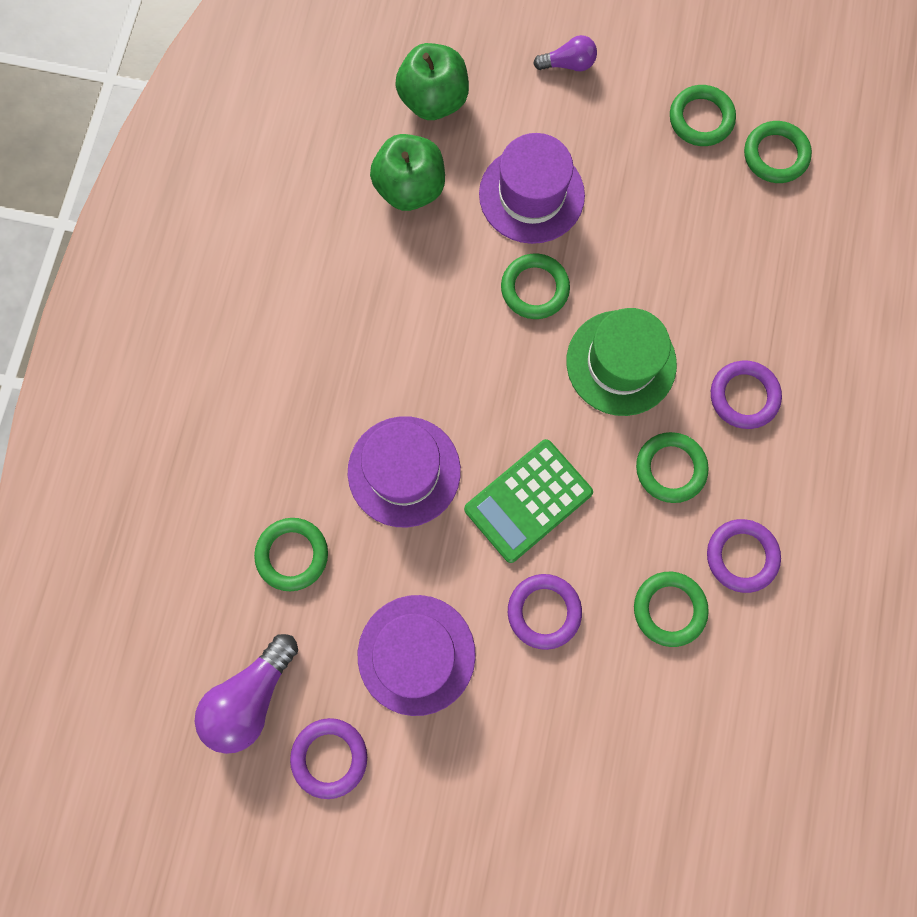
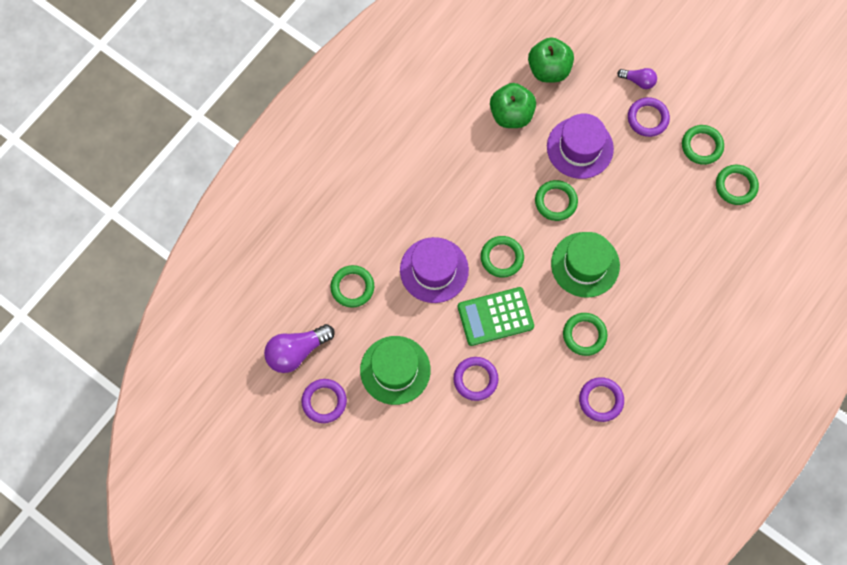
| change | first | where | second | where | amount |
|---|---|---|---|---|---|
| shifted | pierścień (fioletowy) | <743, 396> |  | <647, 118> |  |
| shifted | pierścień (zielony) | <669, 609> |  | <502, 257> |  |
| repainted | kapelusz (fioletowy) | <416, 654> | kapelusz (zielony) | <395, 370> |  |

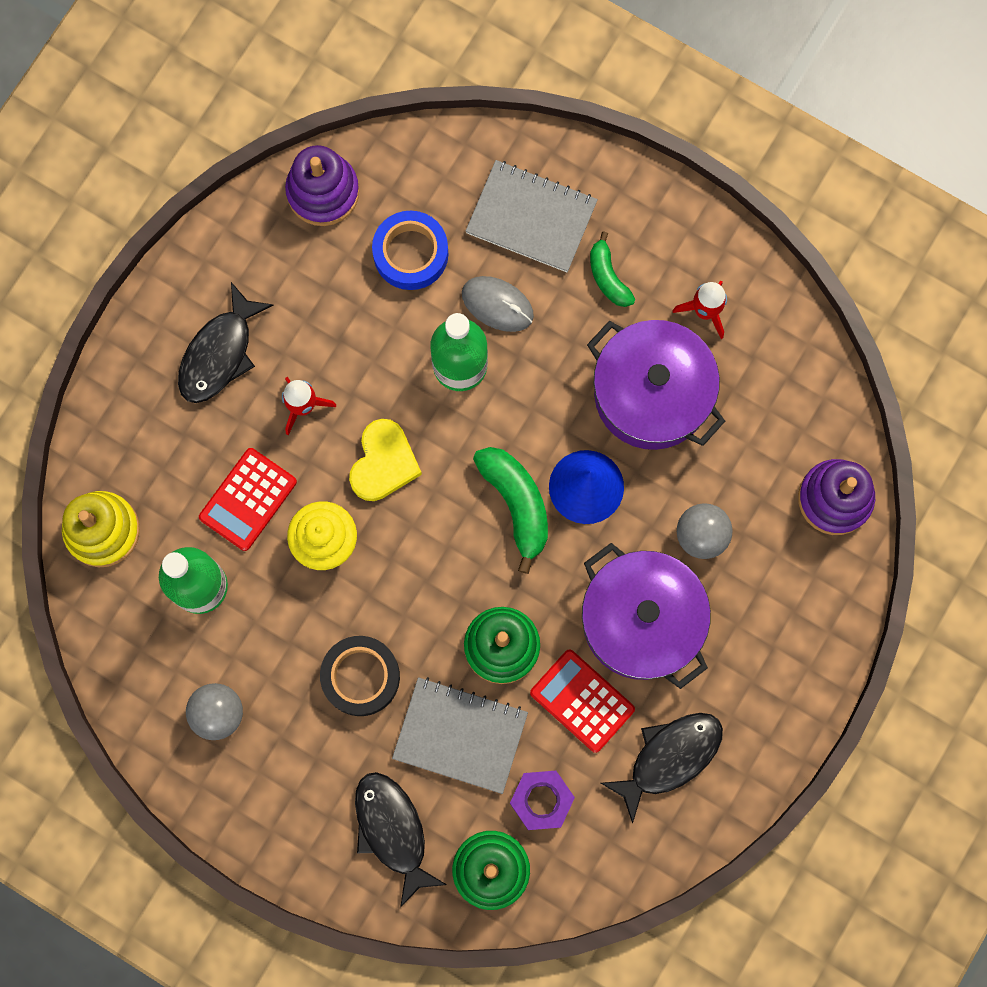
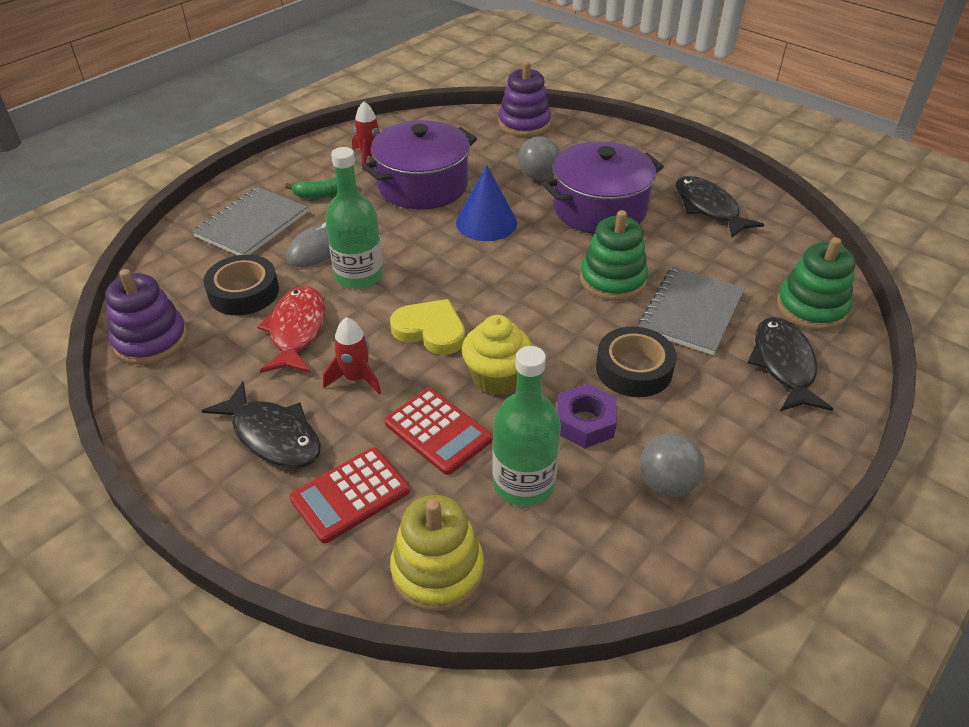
| change | first | where | second | where | amount |
|---|---|---|---|---|---|
| repainted | taśma klejąca (niebieski) | <410, 253> | taśma klejąca (czarny) | <244, 292> |  |
| gone | banan (zielony) | <516, 504> |  |  |  |
| shifted | kalkulator (czerwony) | <582, 701> |  | <350, 495> |  |
| shifted | nakrętka (fioletowy) | <541, 800> |  | <585, 422> |  |
| rotated | ryba (czarny) | <392, 831> |  | <783, 364> | 105 degrees clockwise |
| new |  |  | ryba (czerwony) | <296, 330> |  |

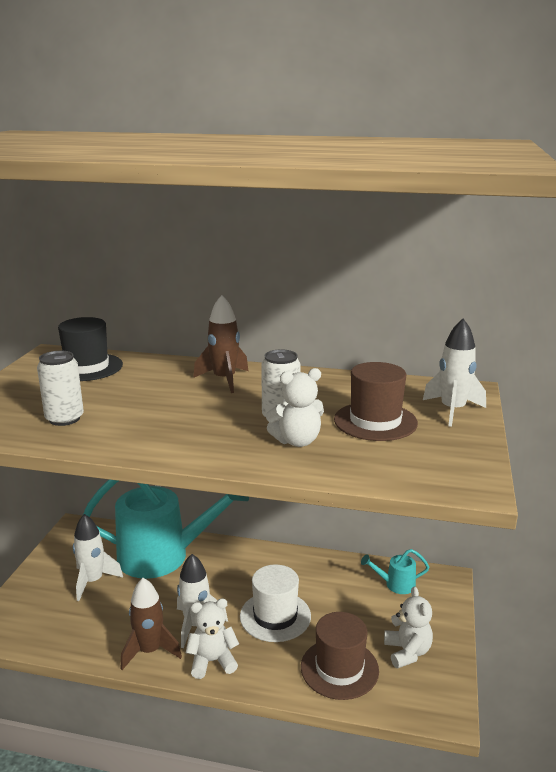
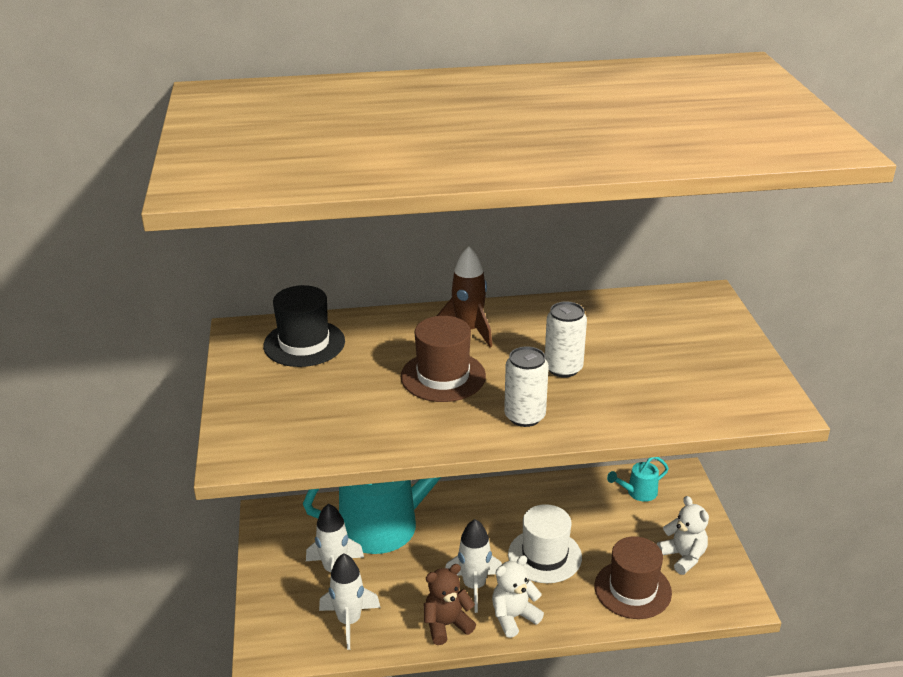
| change | first | where | second | where | amount |
|---|---|---|---|---|---|
| shifted | rakieta (biały) | <452, 410> |  | <349, 621> |  |
| shifted | puszka (biały) | <64, 419> |  | <524, 416> |  |
| shifted | kapelusz (brązowy) | <375, 421> |  | <443, 376> |  |
| gone | miś (biały) | <297, 441> |  |  |  |
| swapped | rakieta (brązowy) | <150, 651> | miś (brązowy) | <446, 625> |  |

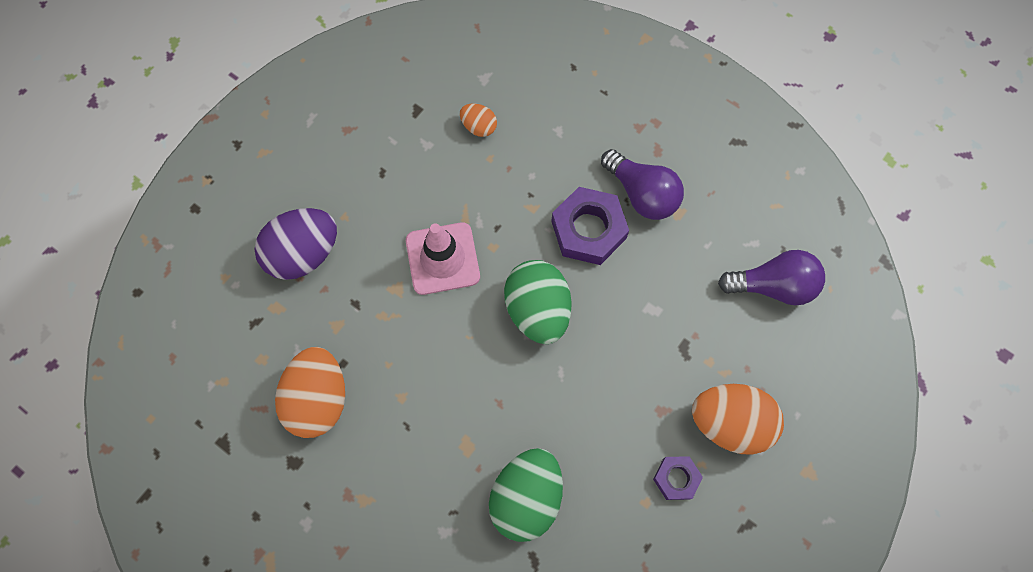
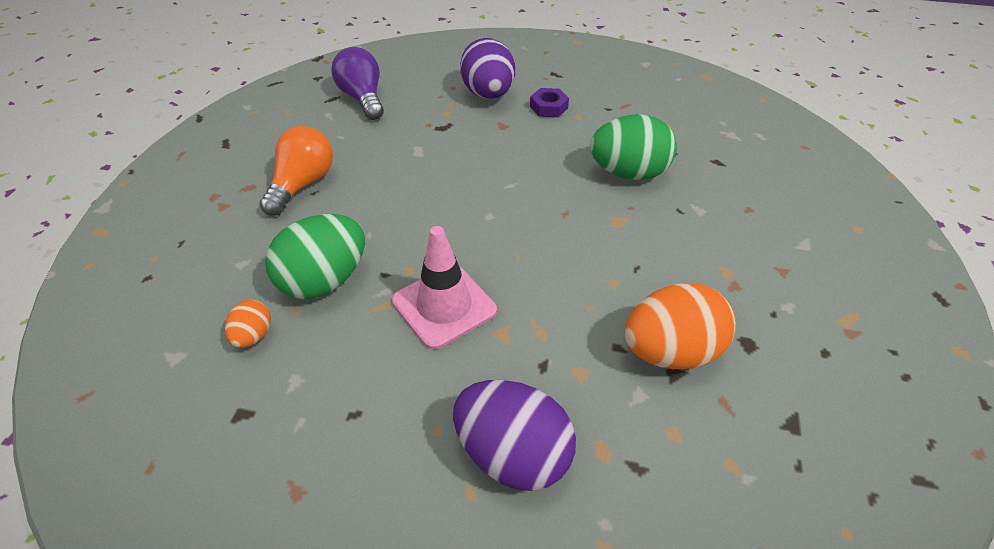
| change | first | where | second | where | amount |
|---|---|---|---|---|---|
| repainted | żarówka (fioletowy) | <642, 194> | żarówka (pomarańczowy) | <302, 184> |  |
| gone | nakrętka (fioletowy) | <588, 230> |  |  |  |
| shifted | jajko (zielony) | <537, 310> |  | <324, 281> |  |
| repainted | jajko (pomarańczowy) | <730, 423> | jajko (fioletowy) | <488, 94> |  |

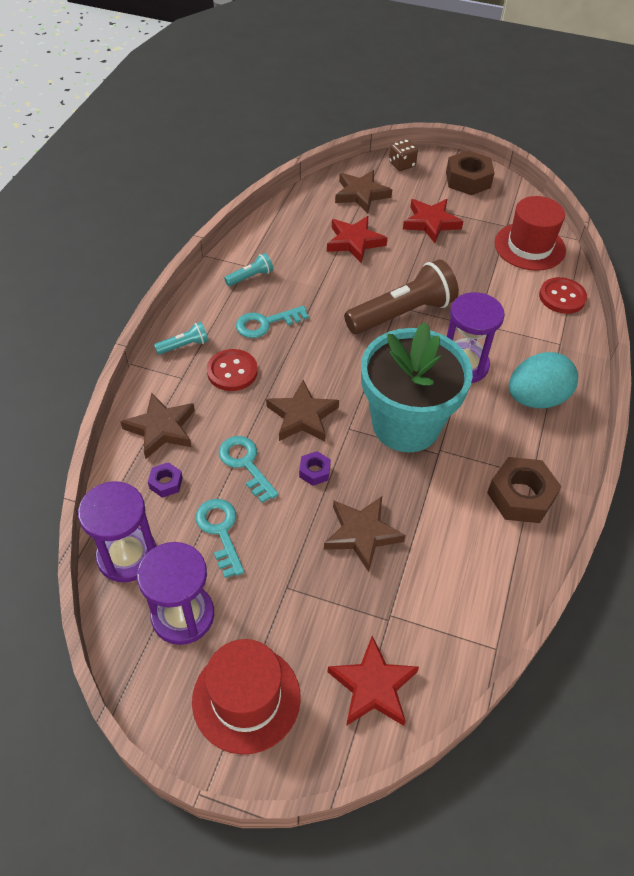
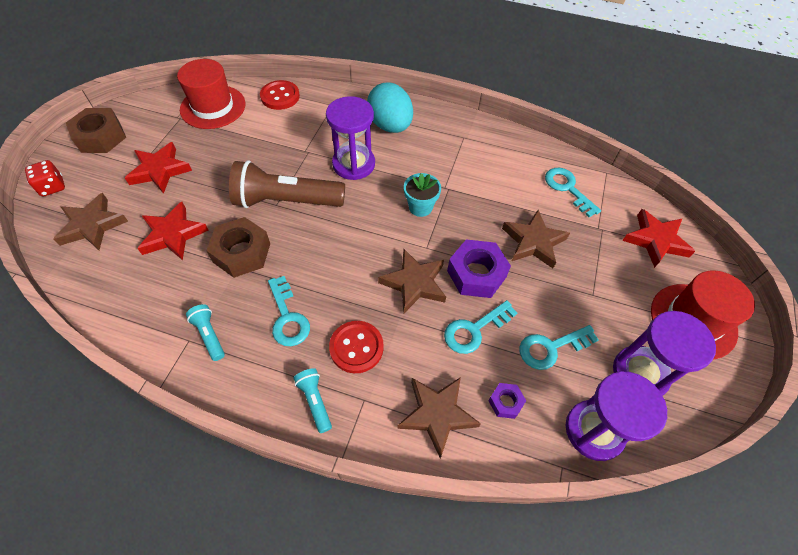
| change | first | where | second | where | amount |
|---|---|---|---|---|---|
| repainted | kostka do gry (brązowy) | <402, 165> | kostka do gry (czerwony) | <52, 187> |  |
| rotated | latarka (brązowy) | <402, 313> |  | <286, 201> | 60 degrees counterclockwise |
| scaled | doniczka (turkusowy) | <406, 424> |  | <420, 207> | x0.41 |
| scaled | nakrętka (fioletowy) | <314, 471> |  | <476, 274> | x1.97 |
| shifted | nakrętka (brązowy) | <520, 496> |  | <242, 253> |  |
| new |  |  | klucz (turkusowy) | <567, 188> |  |

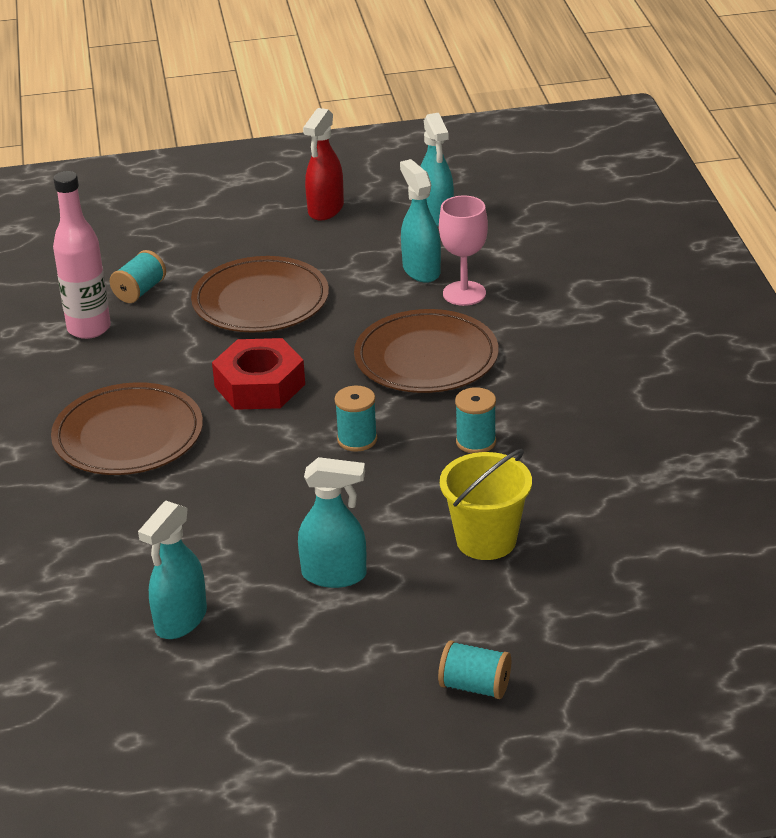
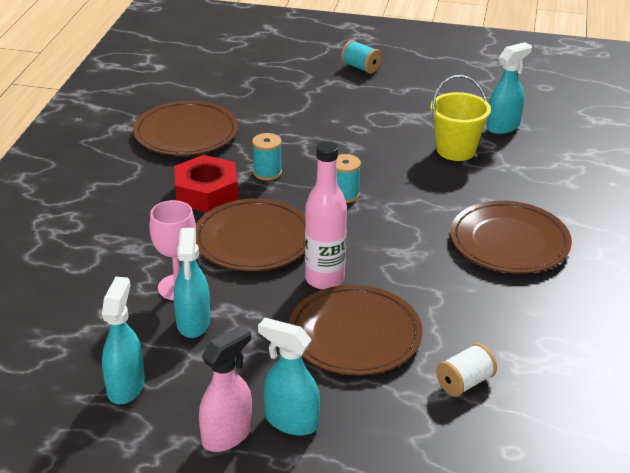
| change | first | where | second | where | amount |
|---|---|---|---|---|---|
| repainted | spryskiwacz (czerwony) | <325, 209> | spryskiwacz (różowy) | <227, 435> |  |
| shifted | butelka (różowy) | <89, 328> |  | <324, 279> |  |
| repainted | szpulka (turkusowy) | <140, 291> | szpulka (biały) | <464, 383> |  |
| shifted | nakrętka (czerwony) | <260, 385> |  | <206, 192> |  |
| shifted | wiadro (żółty) | <486, 540> |  | <456, 150> |  |
| shifted | spryskiwacz (turkusowy) | <334, 575> |  | <291, 421> |  |
| new |  |  | talerz (brązowy) | <186, 133> |  |

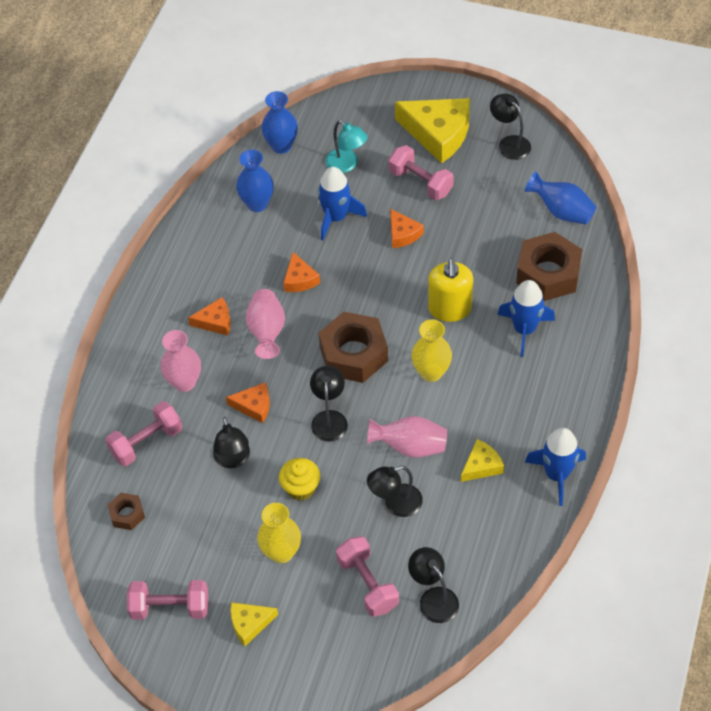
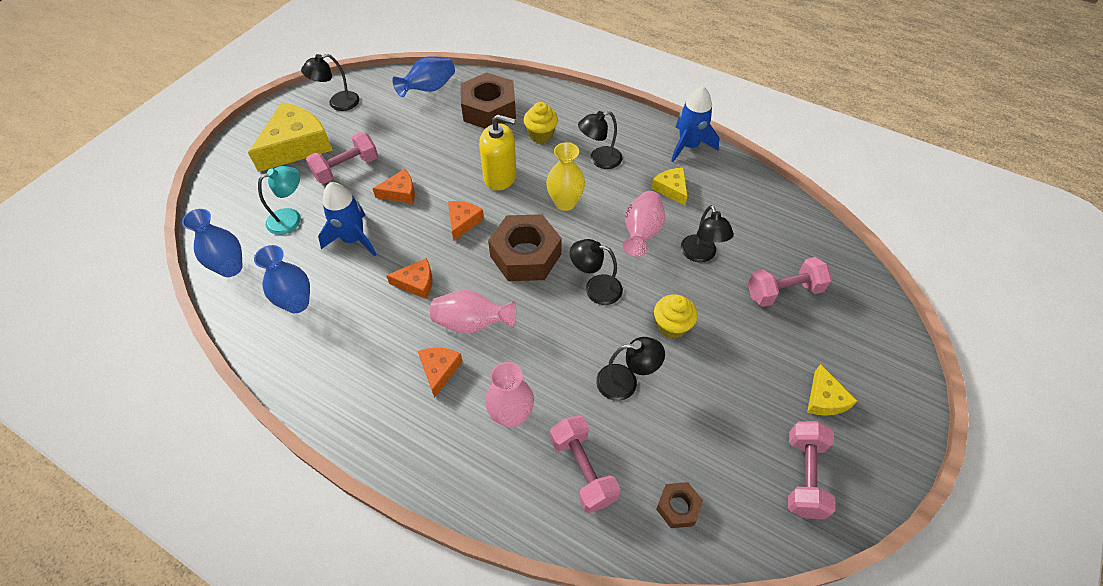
| change | first | where | second | where | amount |
|---|---|---|---|---|---|
| swapped | rakieta (niebieski) | <524, 330> | muffinka (żółty) | <541, 135> |  |
| shifted | ser (pomarańczowy) | <254, 406> |  | <463, 222> |  |
| gone | wazon (żółty) | <281, 552> |  |  |  |
| shifted | lampka (czarny) | <433, 598> |  | <599, 160> |  |

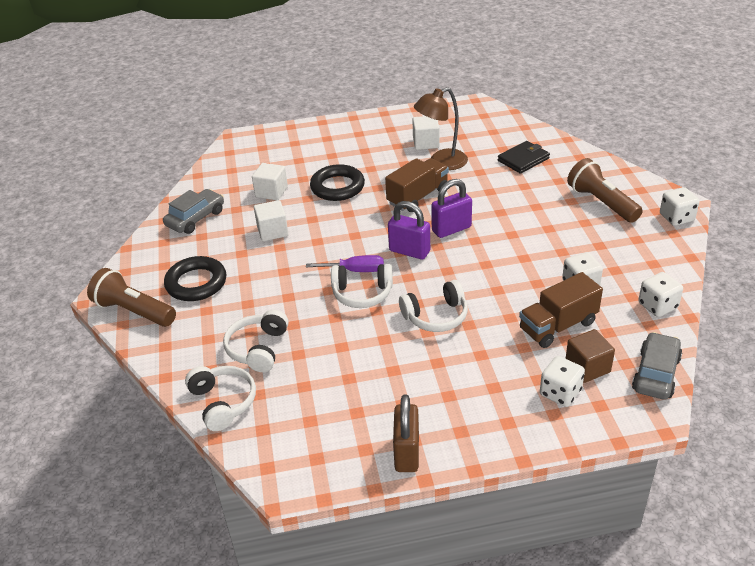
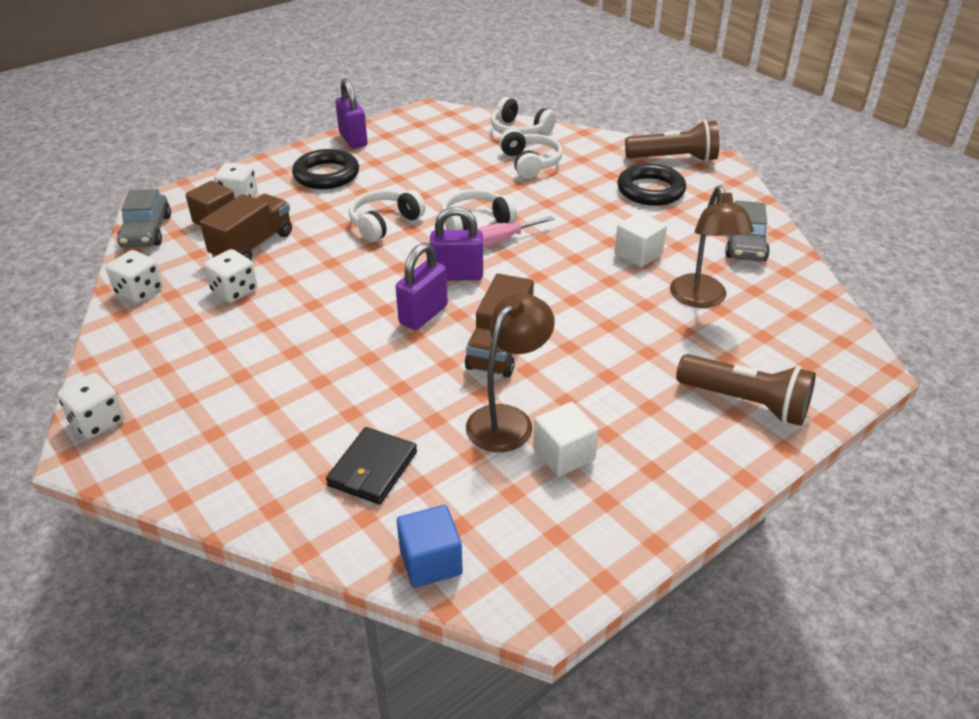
| change | first | where | second | where | amount |
|---|---|---|---|---|---|
| shifted | latarka (brązowy) | <601, 202> |  | <746, 403> |  |
| swapped | sześcian (biały) | <271, 192> | lampka (brązowy) | <701, 299> |  |
| shifted | pierścień (czarny) | <337, 187> |  | <326, 175> |  |
| repainted | śrubokręt (fioletowy) | <355, 270> | śrubokręt (różowy) | <501, 240> |  |
| repainted | kłódka (brązowy) | <407, 453> | kłódka (fioletowy) | <353, 139> |  |
| new |  |  | sześcian (niebieski) | <430, 561> |  |

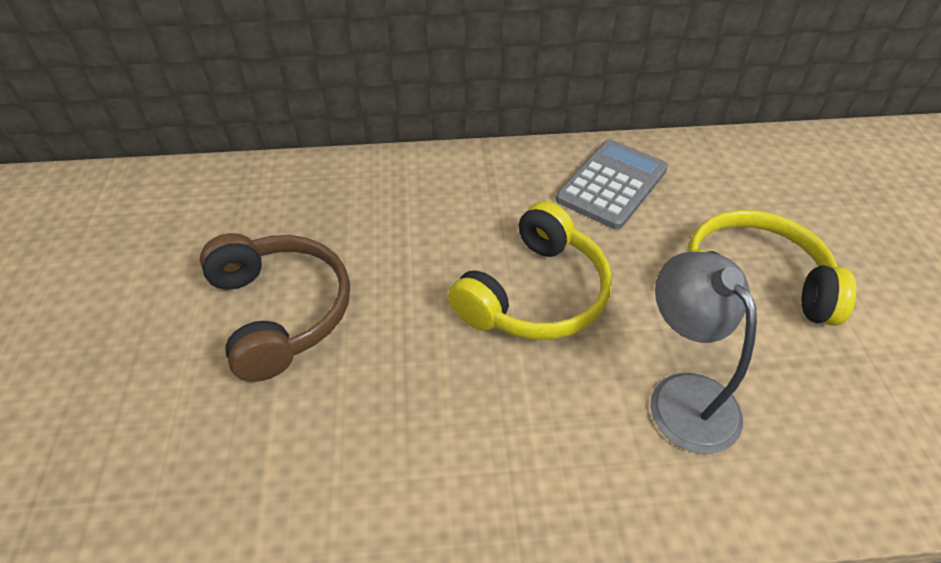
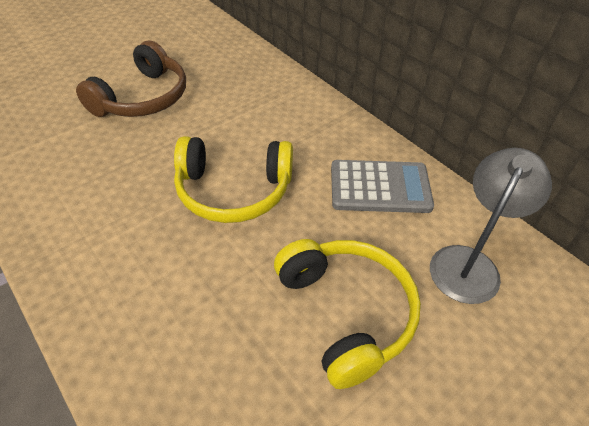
| change | first | where | second | where | amount |
|---|---|---|---|---|---|
| shifted | lampka (szary) | <683, 396> |  | <469, 263> |  |

